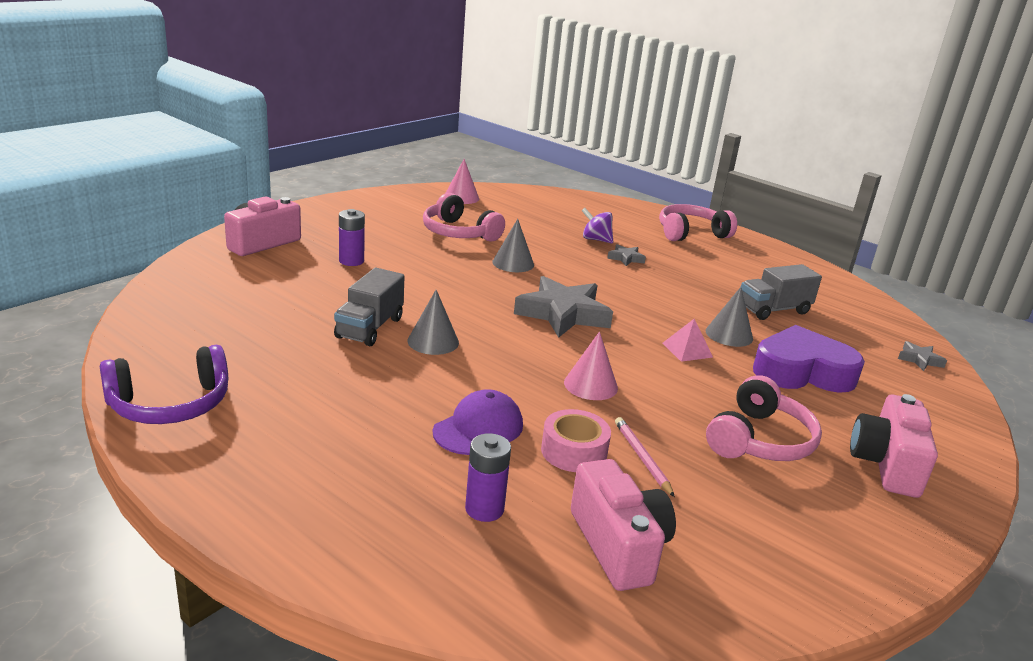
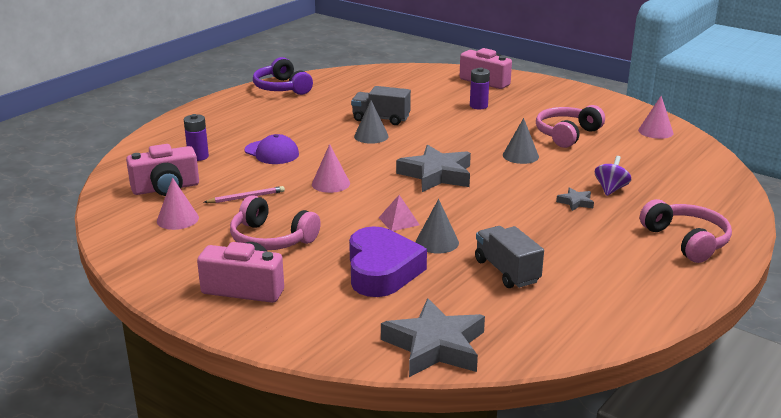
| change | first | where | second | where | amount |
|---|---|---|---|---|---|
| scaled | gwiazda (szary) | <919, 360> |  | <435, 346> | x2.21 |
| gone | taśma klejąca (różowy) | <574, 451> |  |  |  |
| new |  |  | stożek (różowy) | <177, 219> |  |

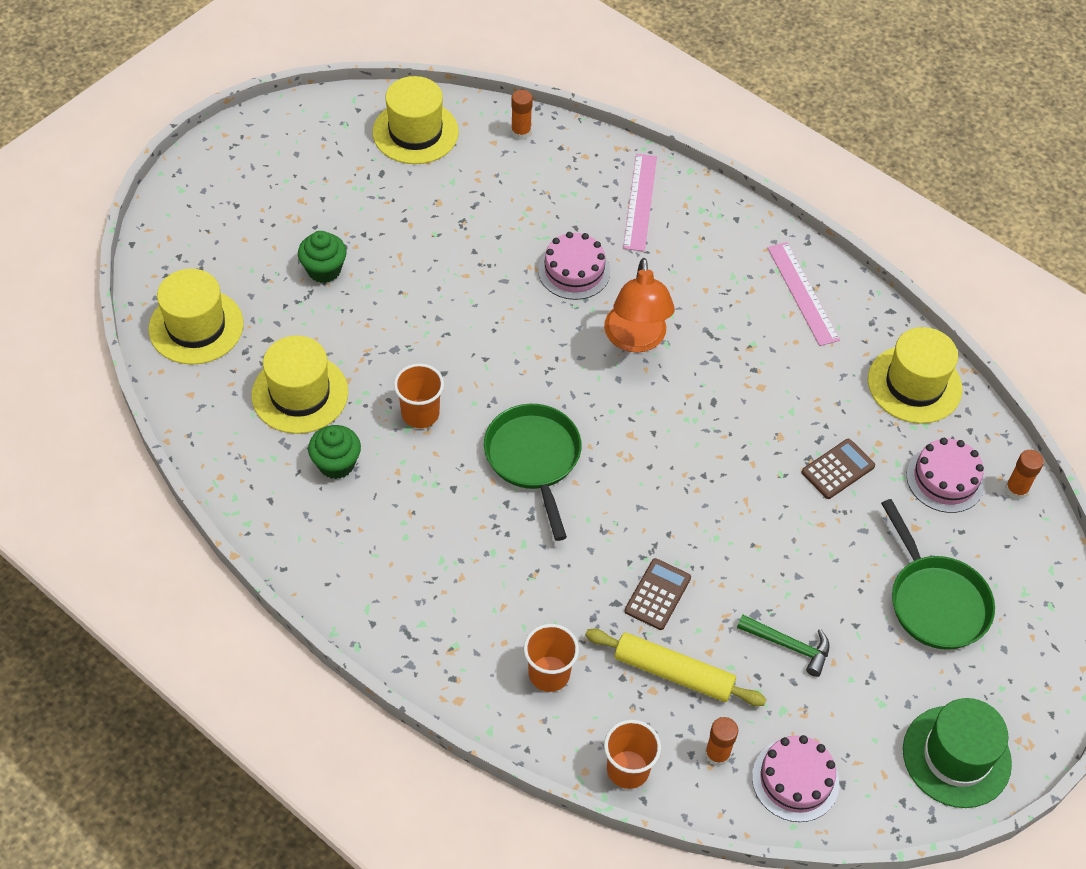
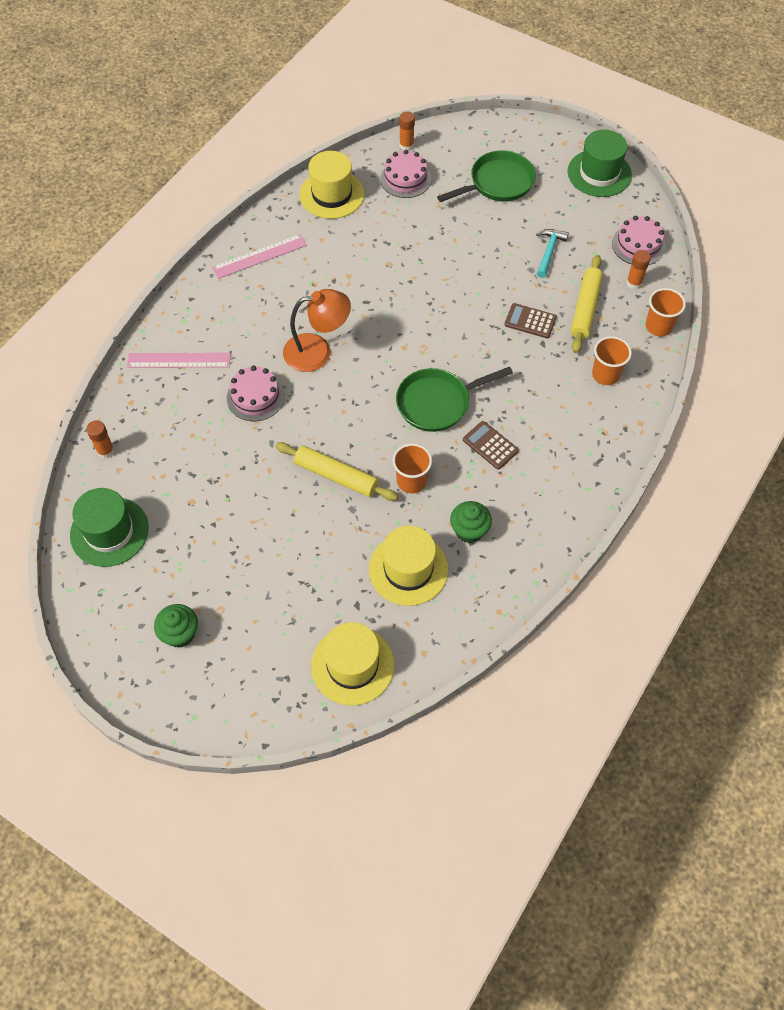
| change | first | where | second | where | amount |
|---|---|---|---|---|---|
| repainted | kapelusz (żółty) | <415, 132> | kapelusz (zielony) | <109, 531> |  |
| shifted | muffinka (zielony) | <324, 270> |  | <180, 633> |  |
| shifted | kalkulator (brązowy) | <838, 469> |  | <490, 445> |  |
| repainted | młotek (zielony) | <789, 645> | młotek (turkusowy) | <549, 252> |  |
| new |  |  | wałek do ciasta (żółty) | <336, 476> |  |

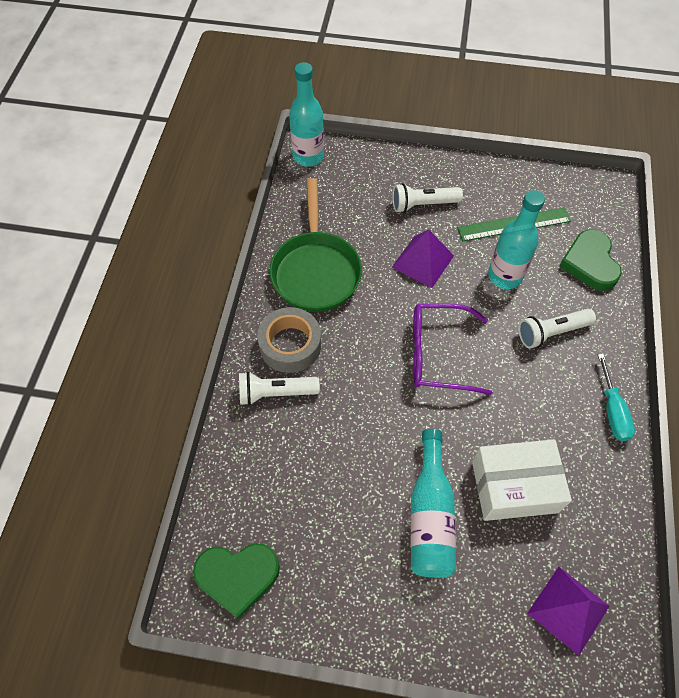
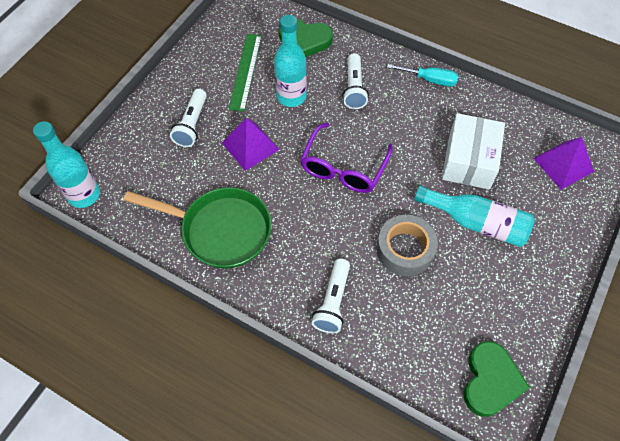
| change | first | where | second | where | amount |
|---|---|---|---|---|---|
| shifted | taśma klejąca (szary) | <290, 345> |  | <405, 249> |  |

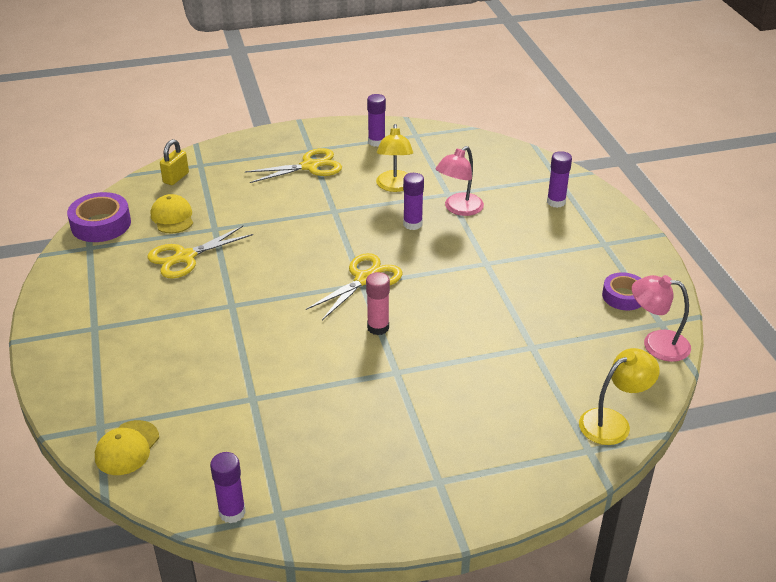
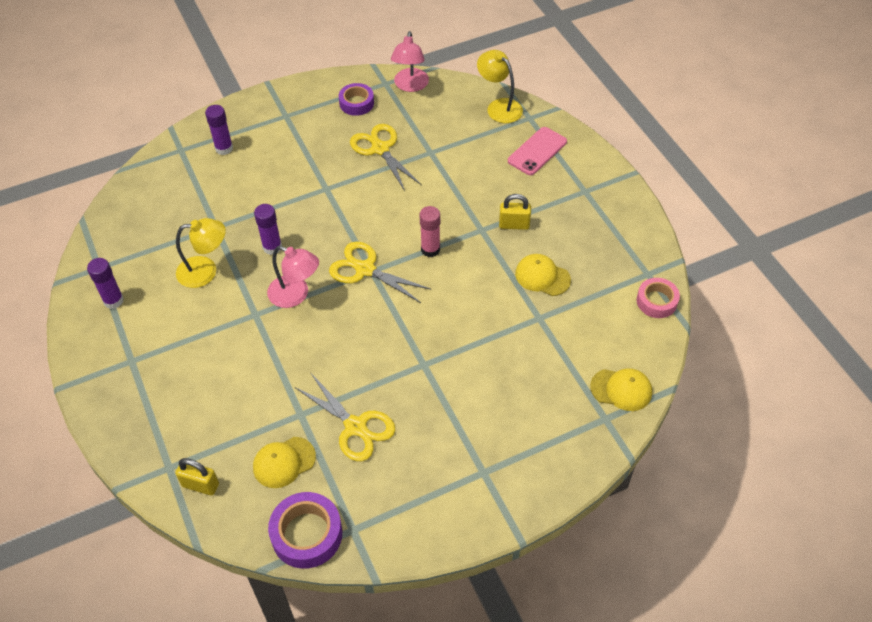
| change | first | where | second | where | amount |
|---|---|---|---|---|---|
| shifted | lampka (różowy) | <459, 209> |  | <295, 295> |  |
| shifted | nożyczki (żółty) | <309, 166> |  | <380, 149> |  |
| swapped | klej w sztyfcie (fioletowy) | <232, 512> | taśma klejąca (różowy) | <656, 301> |  |
| new |  |  | telefon (różowy) | <537, 151> |  |
| new |  |  | kłódka (żółty) | <514, 225> |  |
| new |  |  | czapka (żółty) | <542, 276> |  |

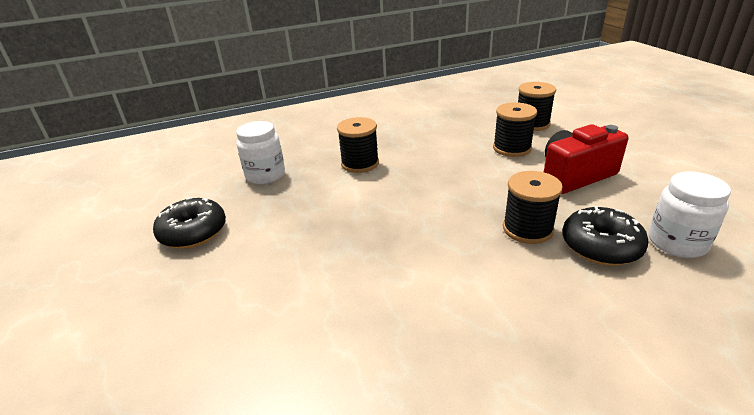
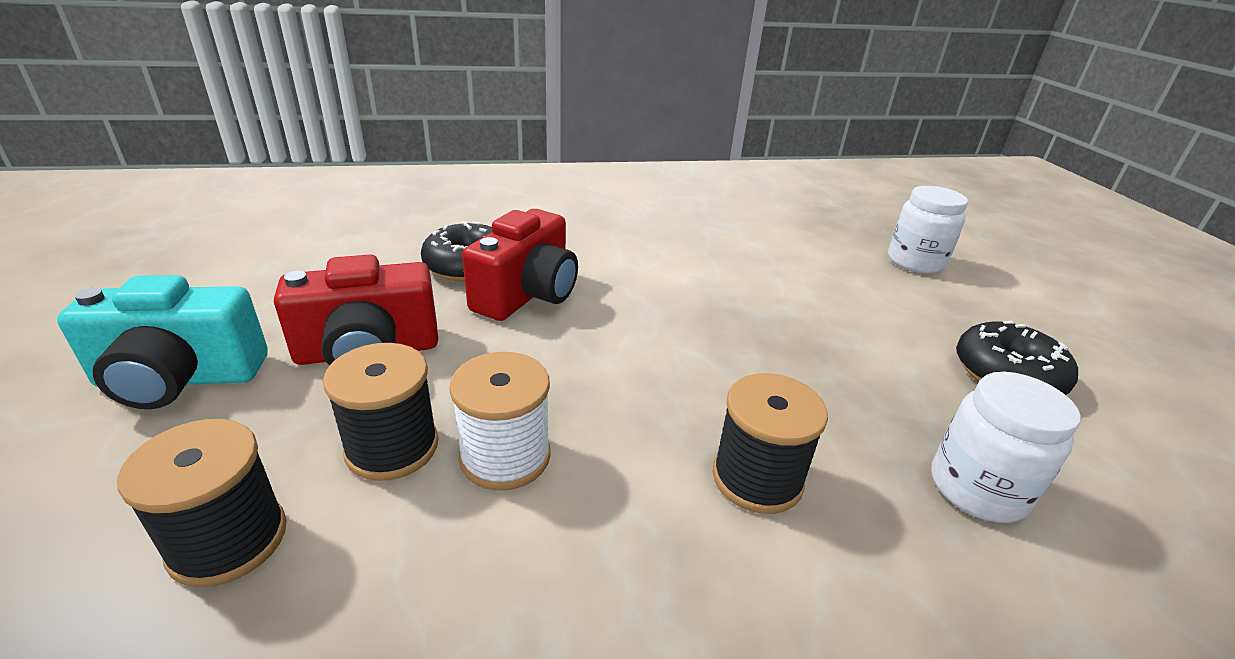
| change | first | where | second | where | amount |
|---|---|---|---|---|---|
| swapped | szpulka (czarny) | <527, 229> | aparat fotograficzny (czerwony) | <527, 294> |  |
| shifted | słoik (biały) | <677, 242> |  | <915, 262> |  |
| new |  |  | aparat fotograficzny (turkusowy) | <180, 379> |  |
| new |  |  | szpulka (biały) | <505, 456> |  |

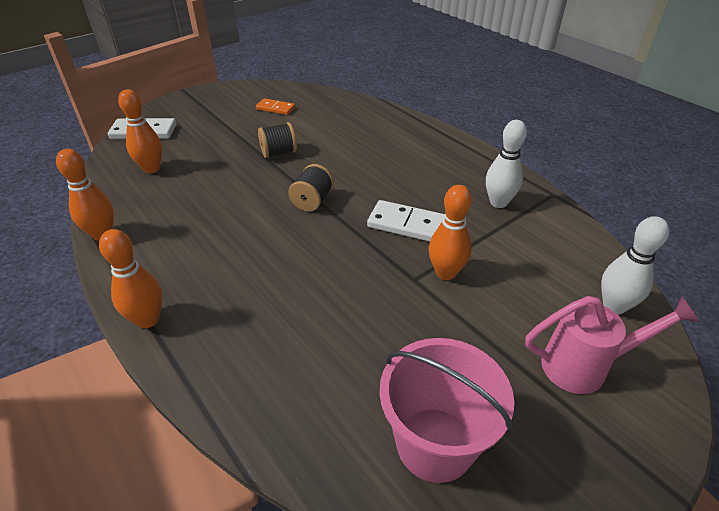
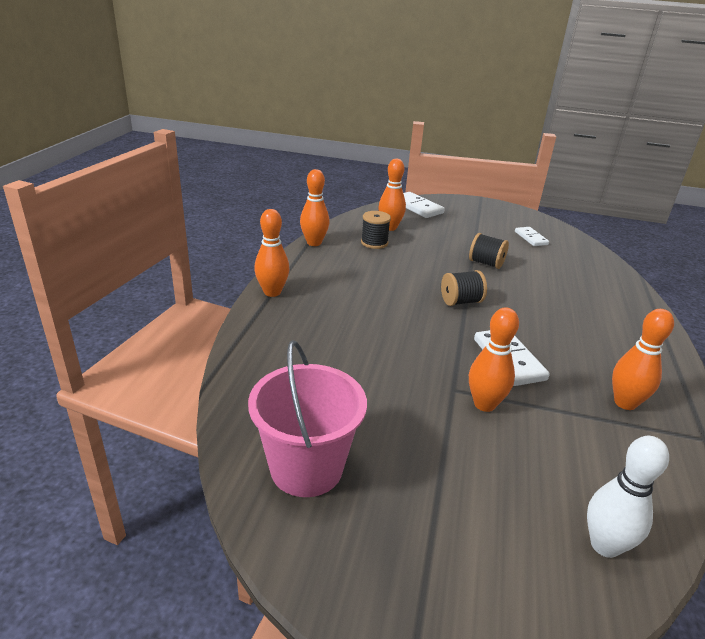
| change | first | where | second | where | amount |
|---|---|---|---|---|---|
| repainted | kostka domina (pomarańczowy) | <275, 108> | kostka domina (biały) | <531, 238> |  |
| repainted | kręgiel (biały) | <498, 202> | kręgiel (pomarańczowy) | <625, 403> |  |
| gone | konewka (różowy) | <585, 366> |  |  |  |
| new |  |  | szpulka (czarny) | <374, 243> |  |

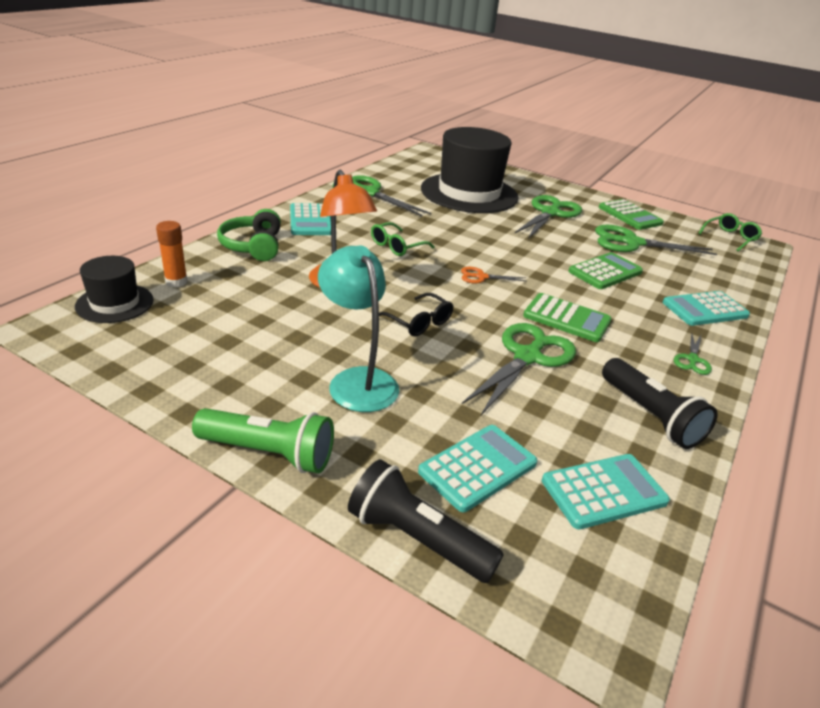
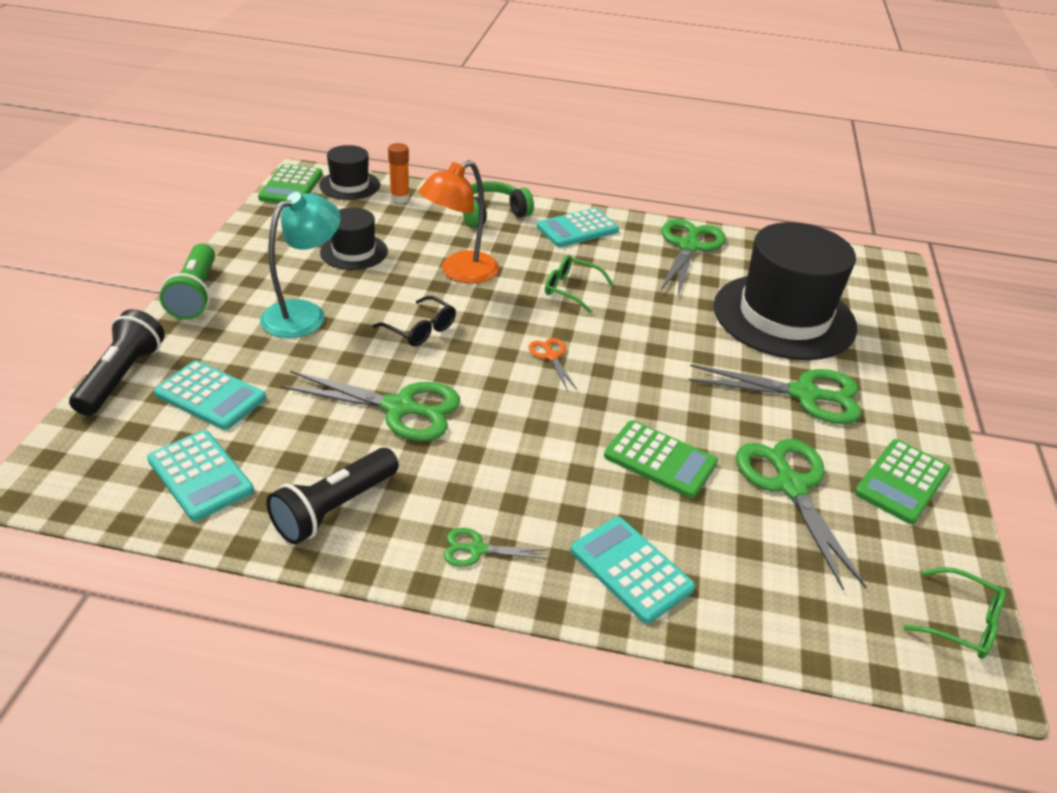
| change | first | where | second | where | amount |
|---|---|---|---|---|---|
| rotated | okulary (czarny) | <419, 322> |  | <421, 330> | 75 degrees counterclockwise |
| shifted | kalkulator (zielony) | <566, 318> |  | <291, 186> |  |
| new |  |  | kapelusz (czarny) | <354, 252> |  |

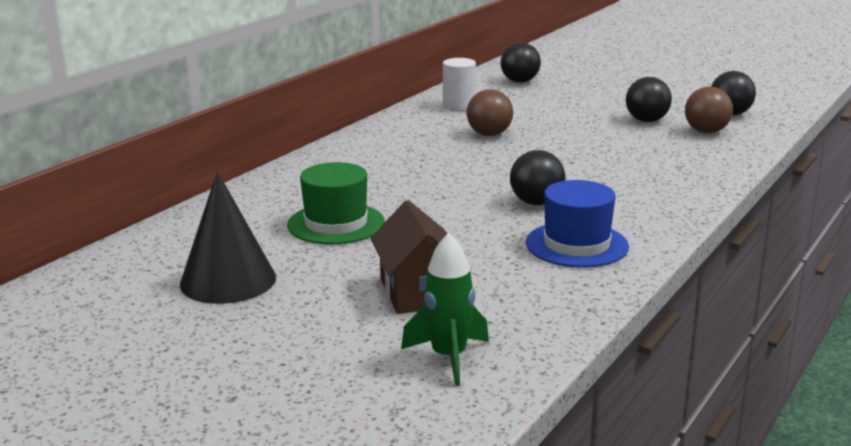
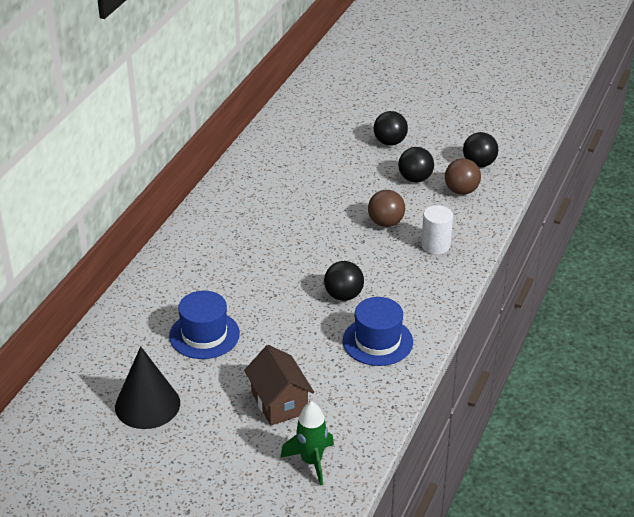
| change | first | where | second | where | amount |
|---|---|---|---|---|---|
| shifted | piłka (czarny) | <519, 81> |  | <390, 142> |  |
| shifted | walec (biały) | <459, 106> |  | <435, 245> |  |
| shifted | piłka (brązowy) | <489, 134> |  | <385, 223> |  |
| repainted | kapelusz (zielony) | <336, 224> | kapelusz (niebieski) | <204, 335> |  |

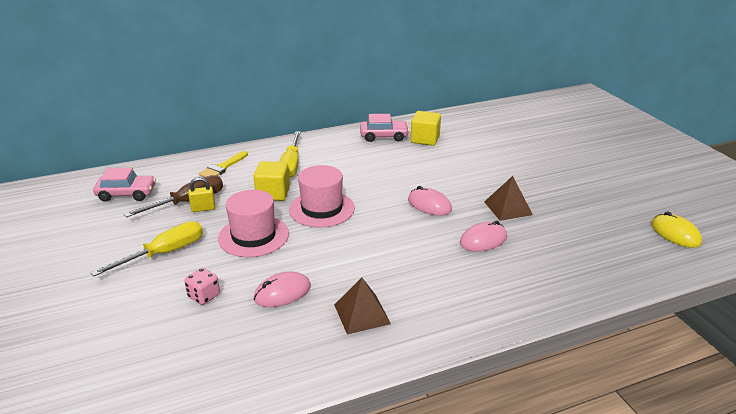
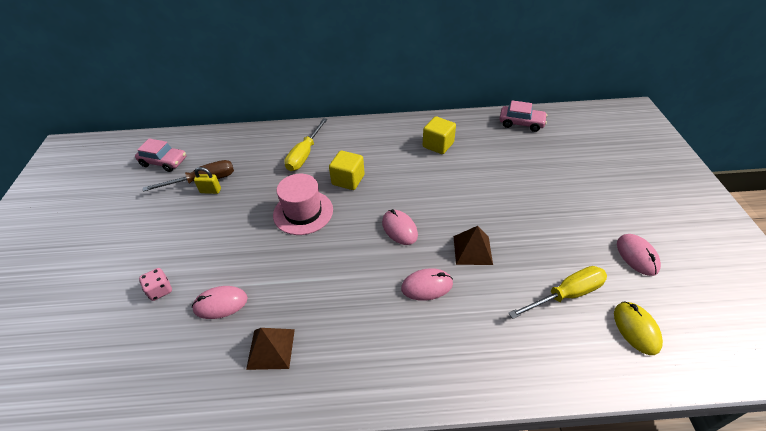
| change | first | where | second | where | amount |
|---|---|---|---|---|---|
| shifted | samochód (różowy) | <384, 136> |  | <521, 123> |  |
| gone | pędzel (żółty) | <222, 167> |  |  |  |
| shifted | sześcian (żółty) | <273, 193> |  | <348, 180> |  |
| gone | kapelusz (różowy) | <253, 236> |  |  |  |
| shifted | śrubokręt (żółty) | <164, 253> |  | <566, 294> |  |
| new |  |  | myszka (różowy) | <637, 256> |  |

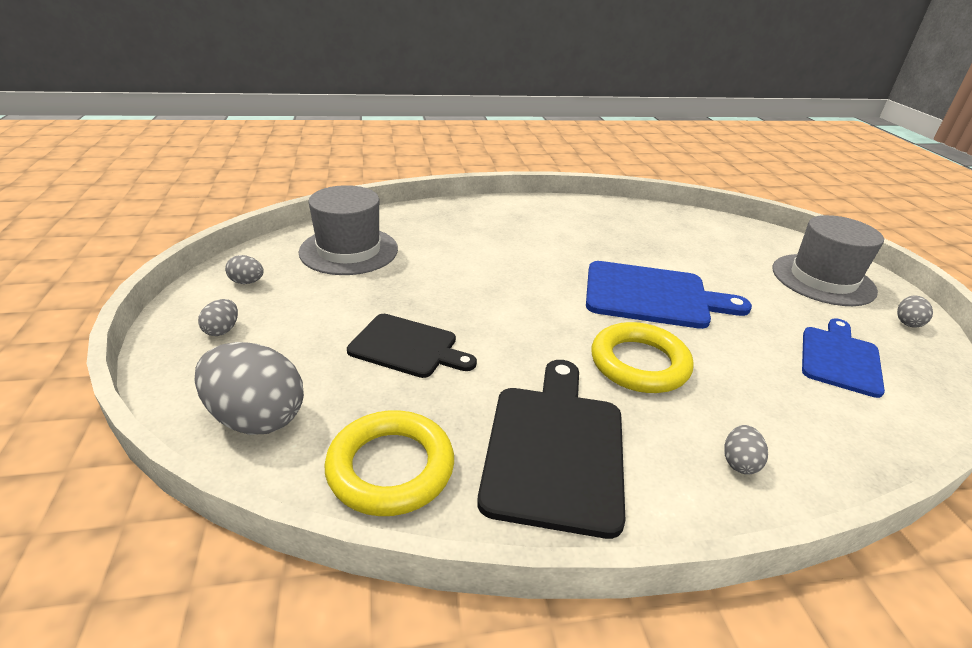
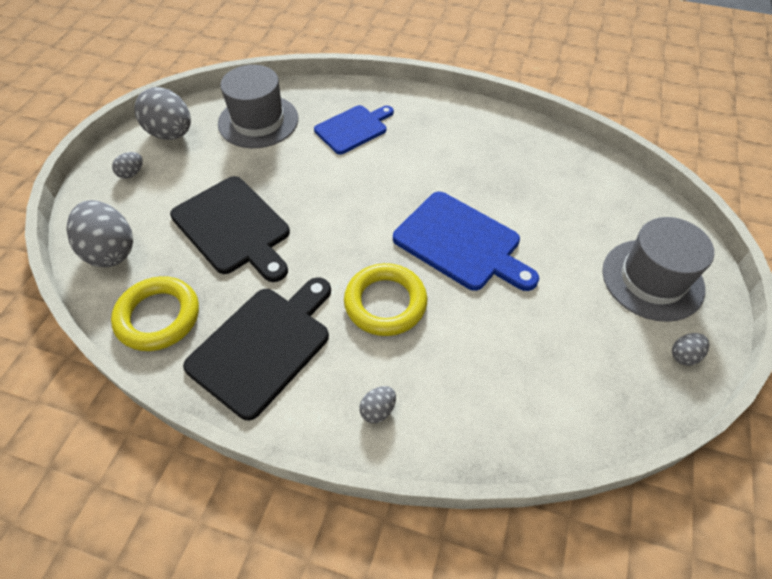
| change | first | where | second | where | amount |
|---|---|---|---|---|---|
| scaled | jajko (szary) | <247, 282> |  | <171, 134> | x2.16 |
| scaled | deska do krojenia (czarny) | <407, 347> |  | <234, 228> | x1.50 |
| shifted | deska do krojenia (niebieski) | <840, 358> |  | <353, 128> |  |

